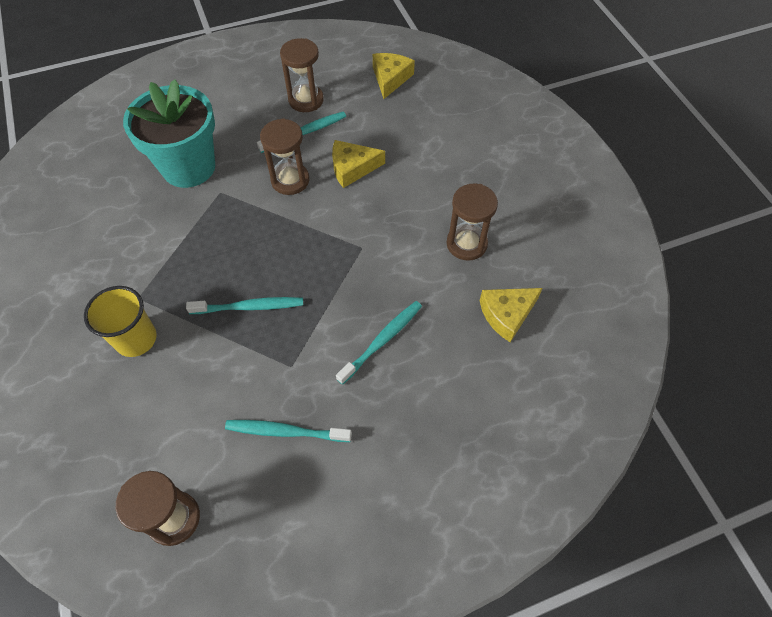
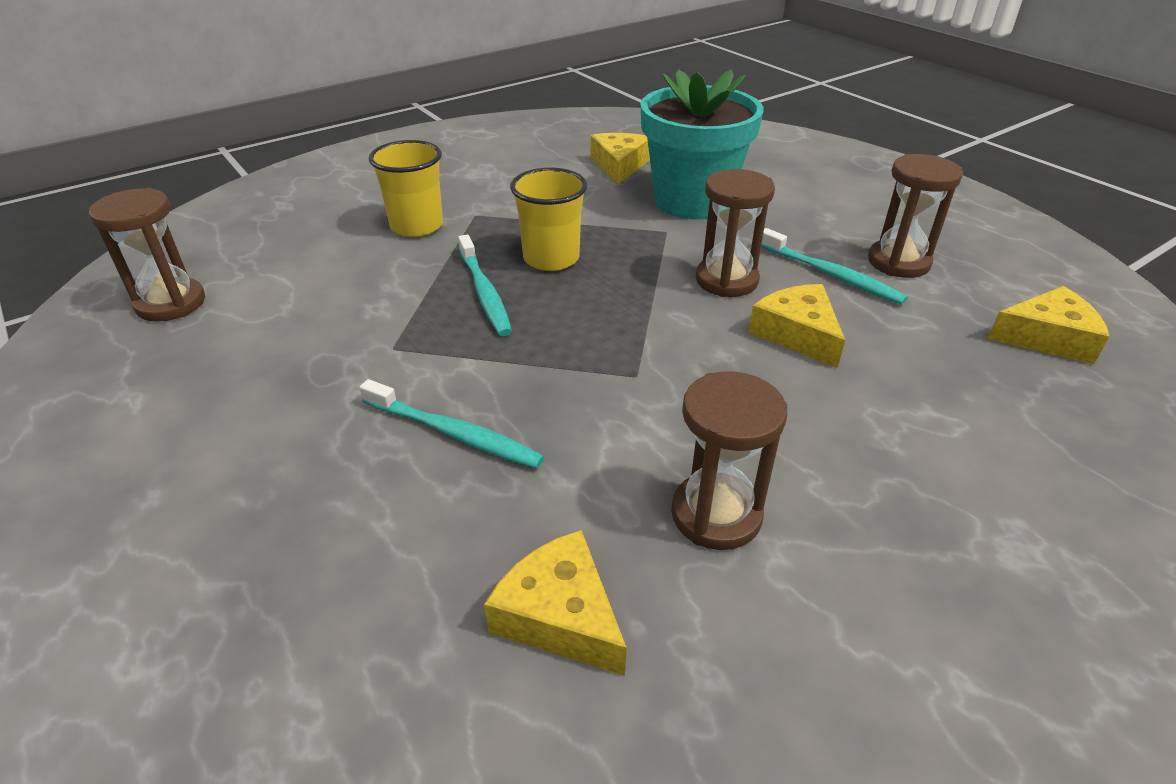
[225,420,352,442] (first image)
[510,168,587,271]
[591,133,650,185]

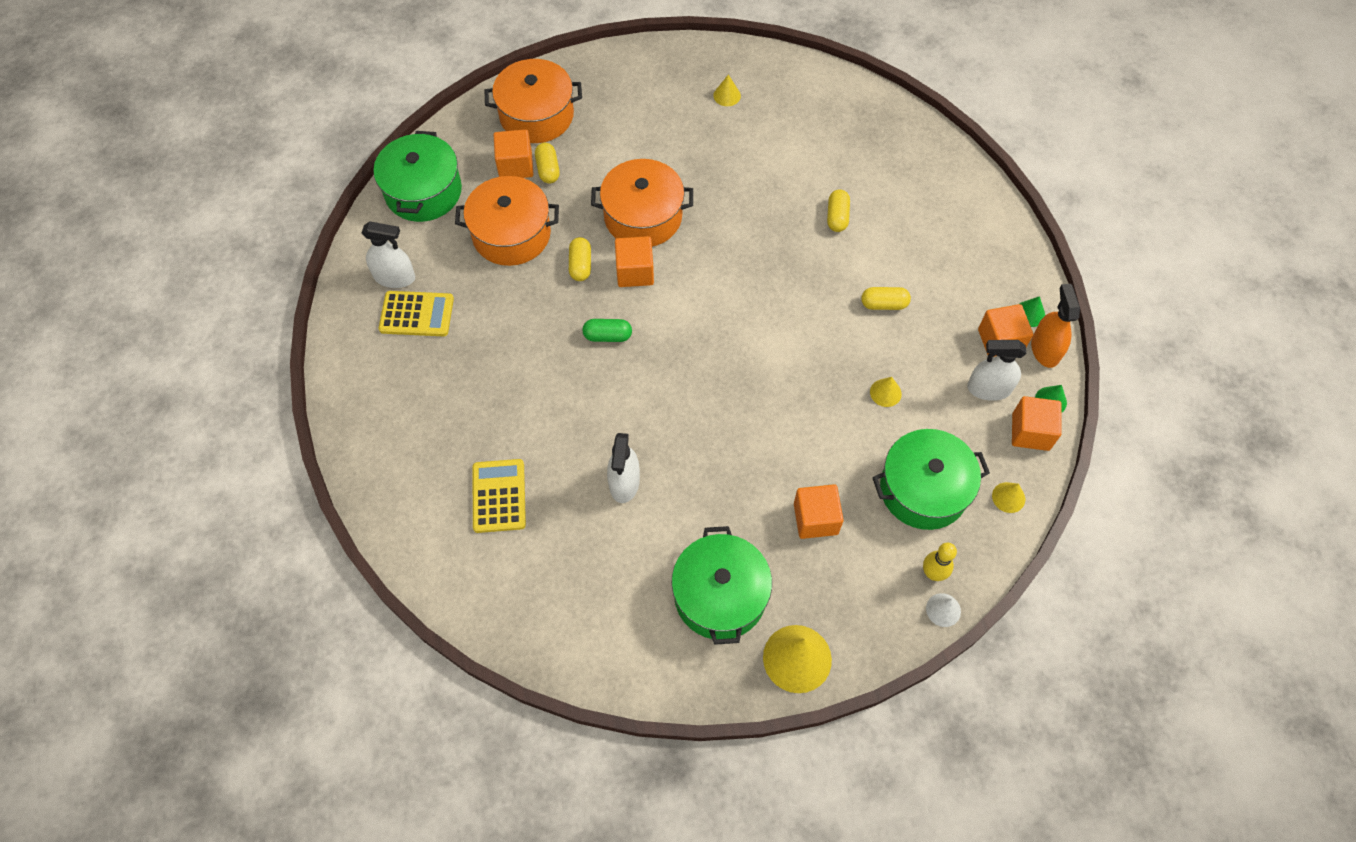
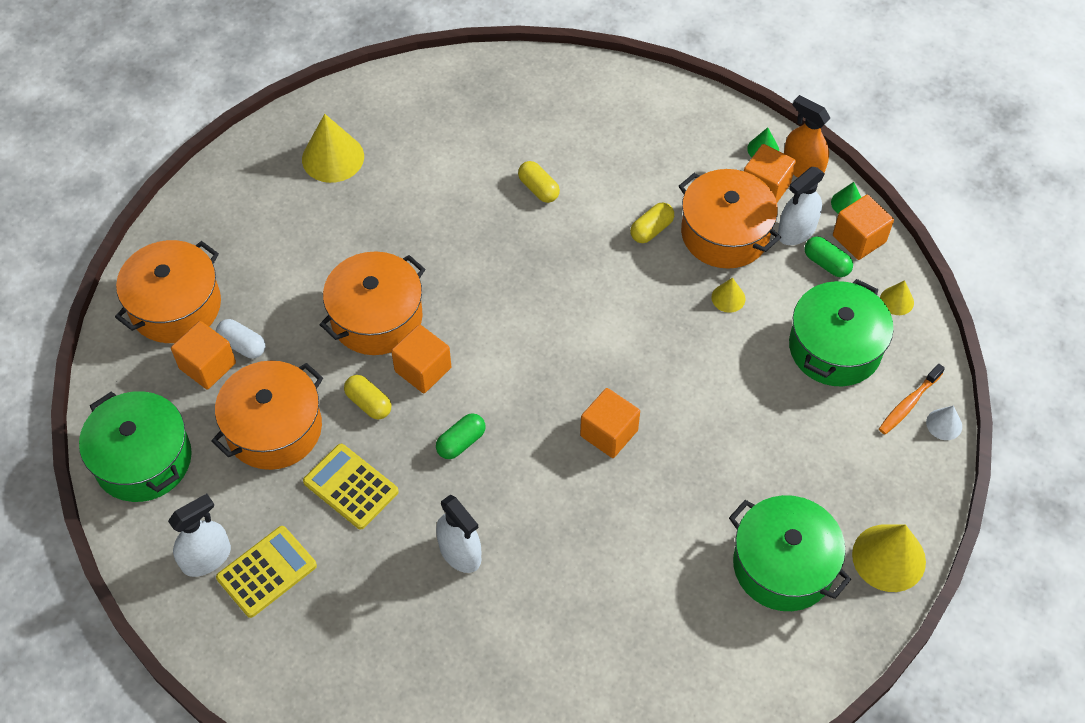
[679,169,781,269]
[804,236,853,277]
[303,444,399,529]
[436,495,481,573]
[580,388,640,458]
[879,364,945,434]
[216,319,266,359]
[302,114,364,183]

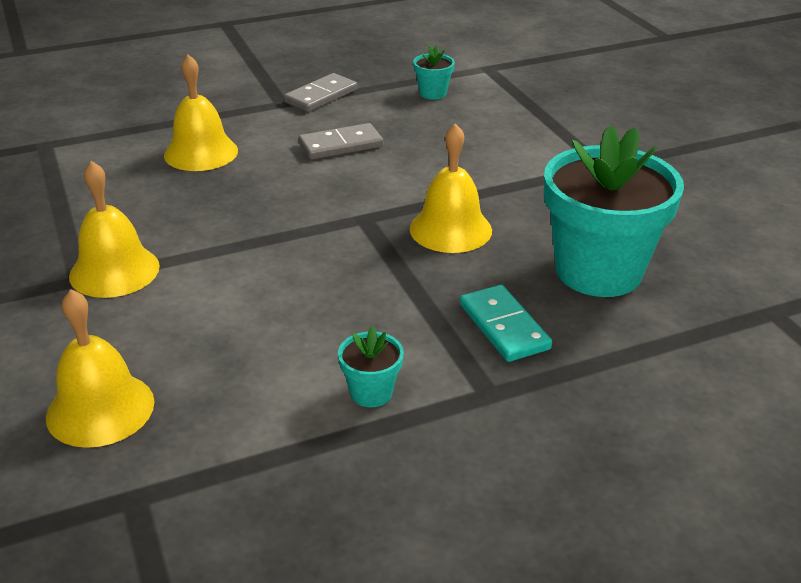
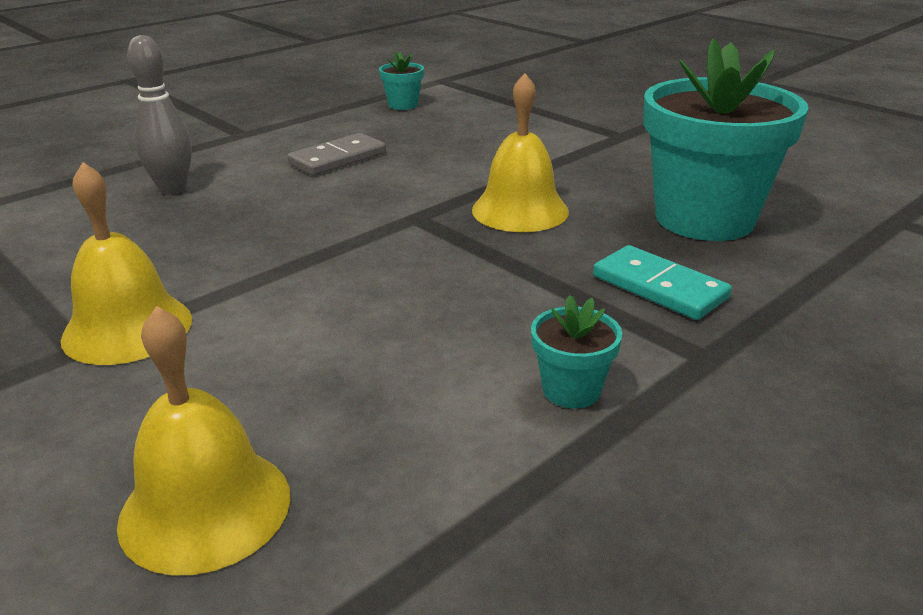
[284,73,358,112] (first image)
[127,35,192,195]

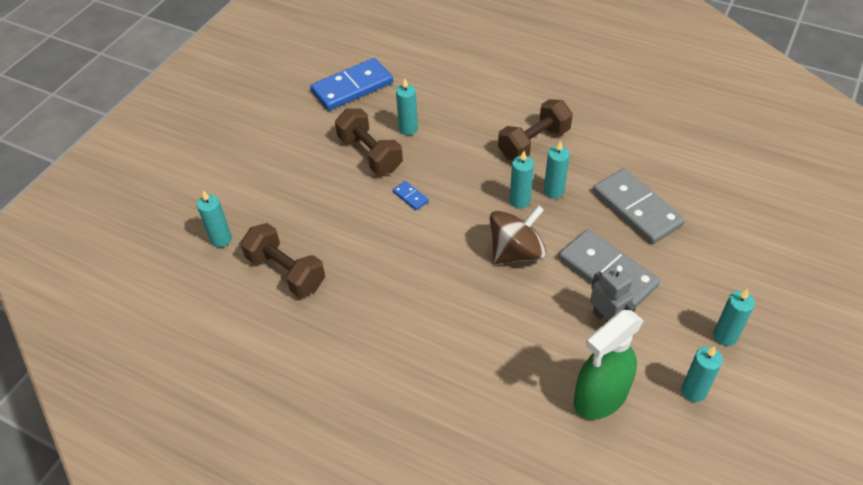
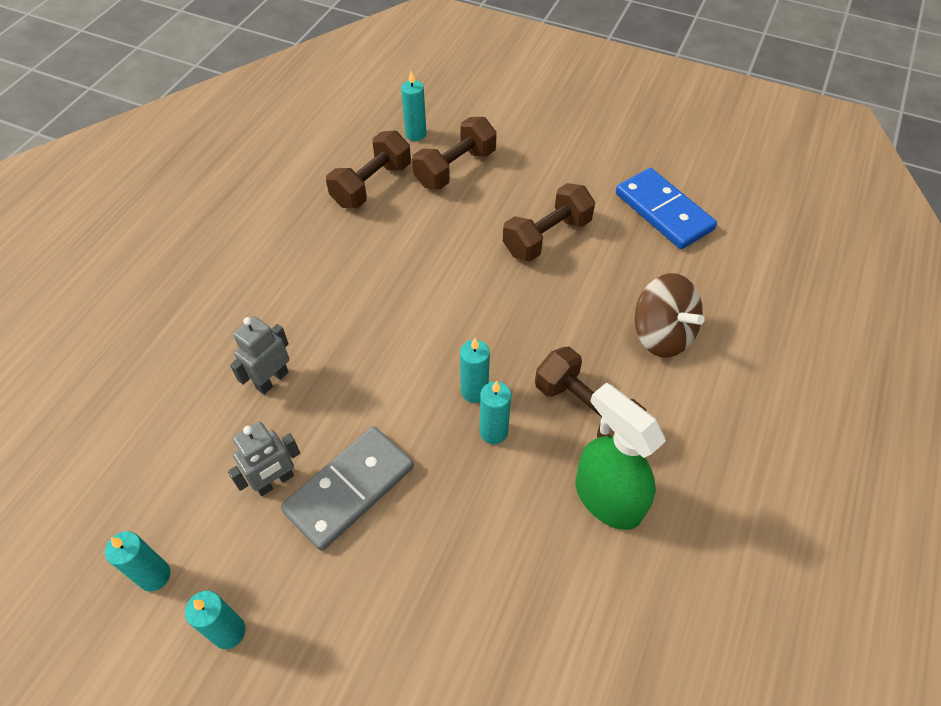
[393,181,429,210] (first image)
[396,78,418,135] (first image)
[593,168,685,244] (first image)
[230,316,289,395]
[412,117,497,190]
[635,273,705,358]
[576,383,666,530]

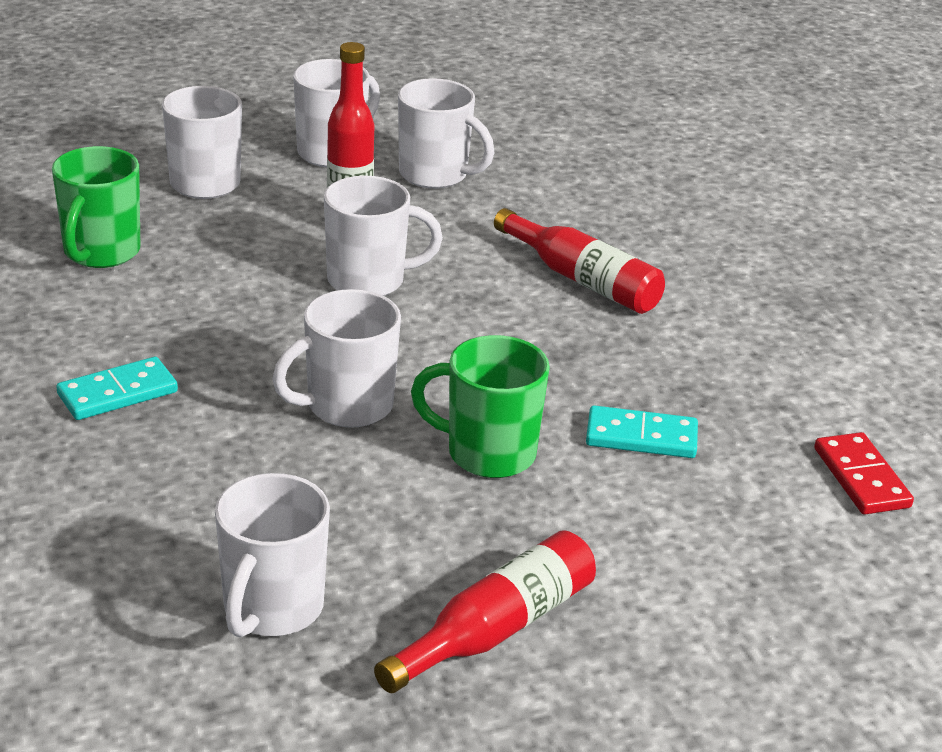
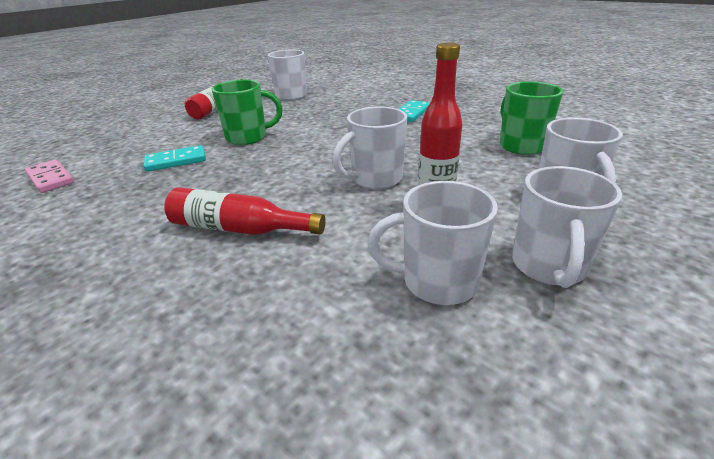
[272,289,401,428] (first image)
[25,160,74,193]

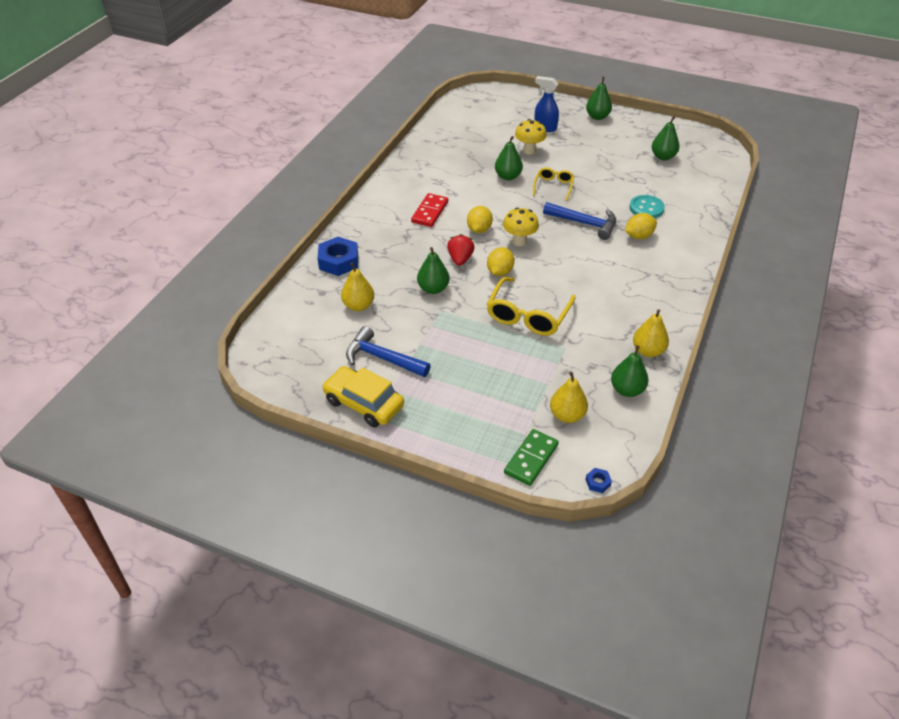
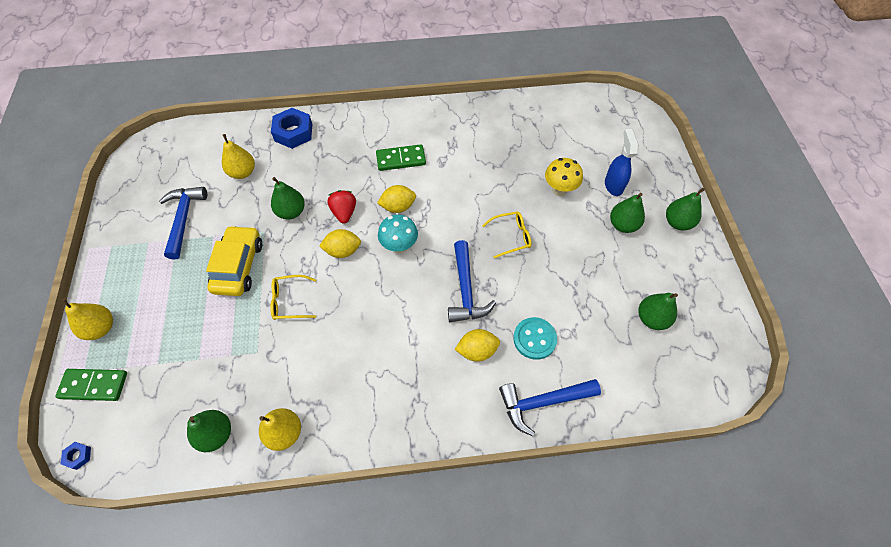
[499,379,601,436]
[206,225,262,296]
[610,193,645,233]
[62,298,113,340]
[376,144,426,171]
[378,214,418,253]
[327,190,356,224]
[454,329,500,362]
[270,275,316,320]

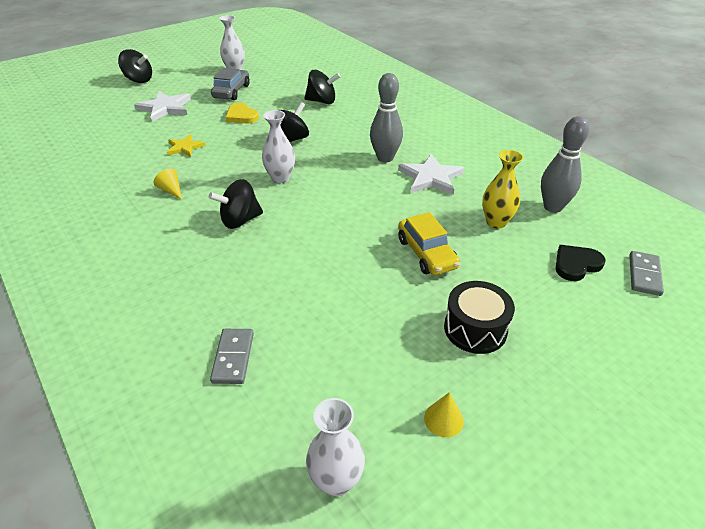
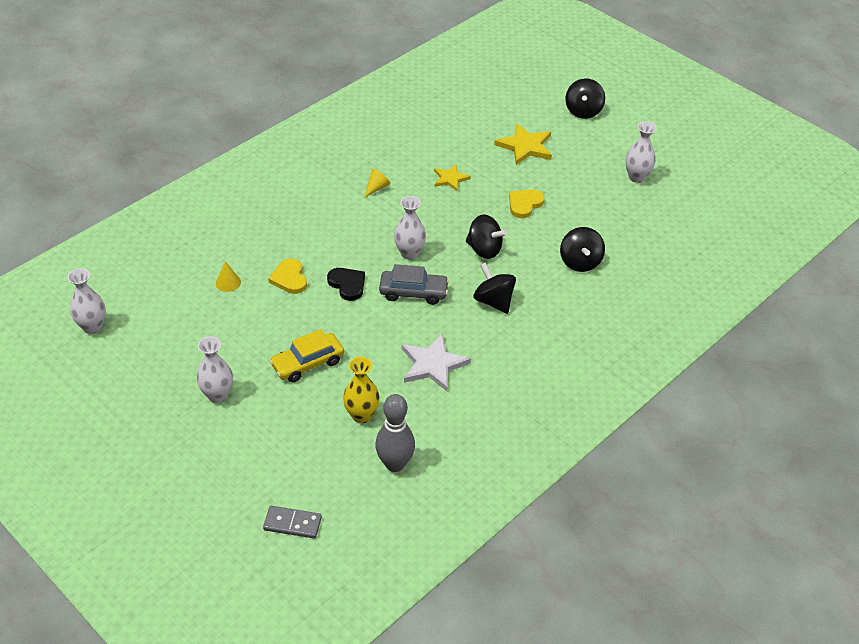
[210,329,254,384] (first image)
[370,73,403,162] (first image)
[268,259,307,294]
[474,262,516,314]
[379,264,449,305]
[216,262,241,292]
[327,268,365,301]
[197,336,233,403]
[494,123,552,165]

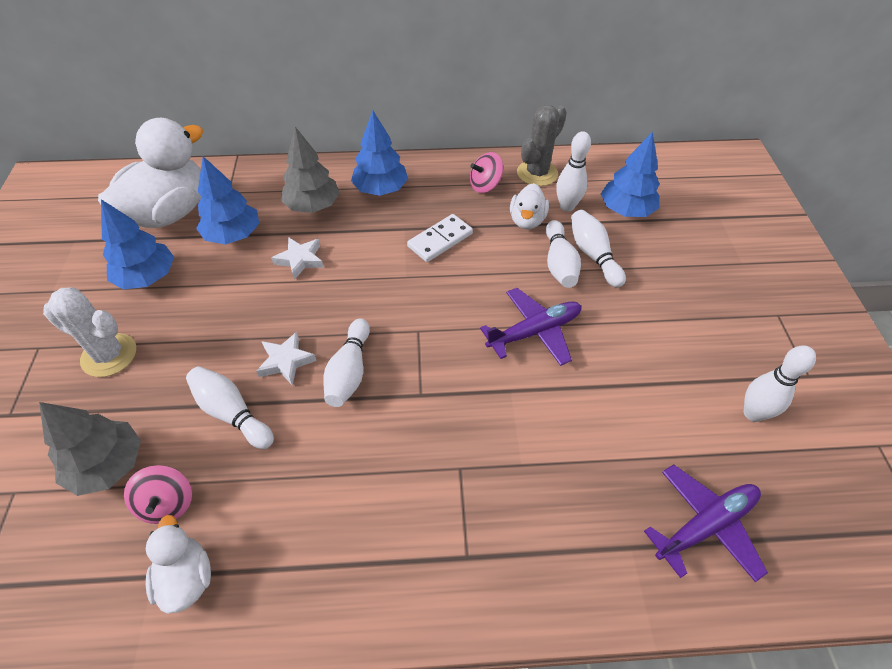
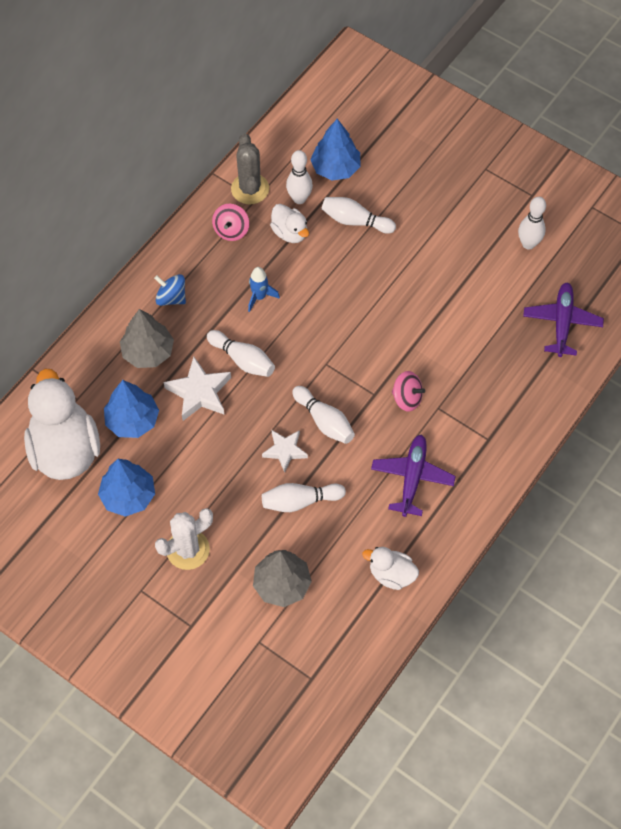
[392,371,425,412]
[371,435,456,517]
[207,330,275,377]
[154,274,186,306]
[248,267,280,312]
[164,357,231,421]

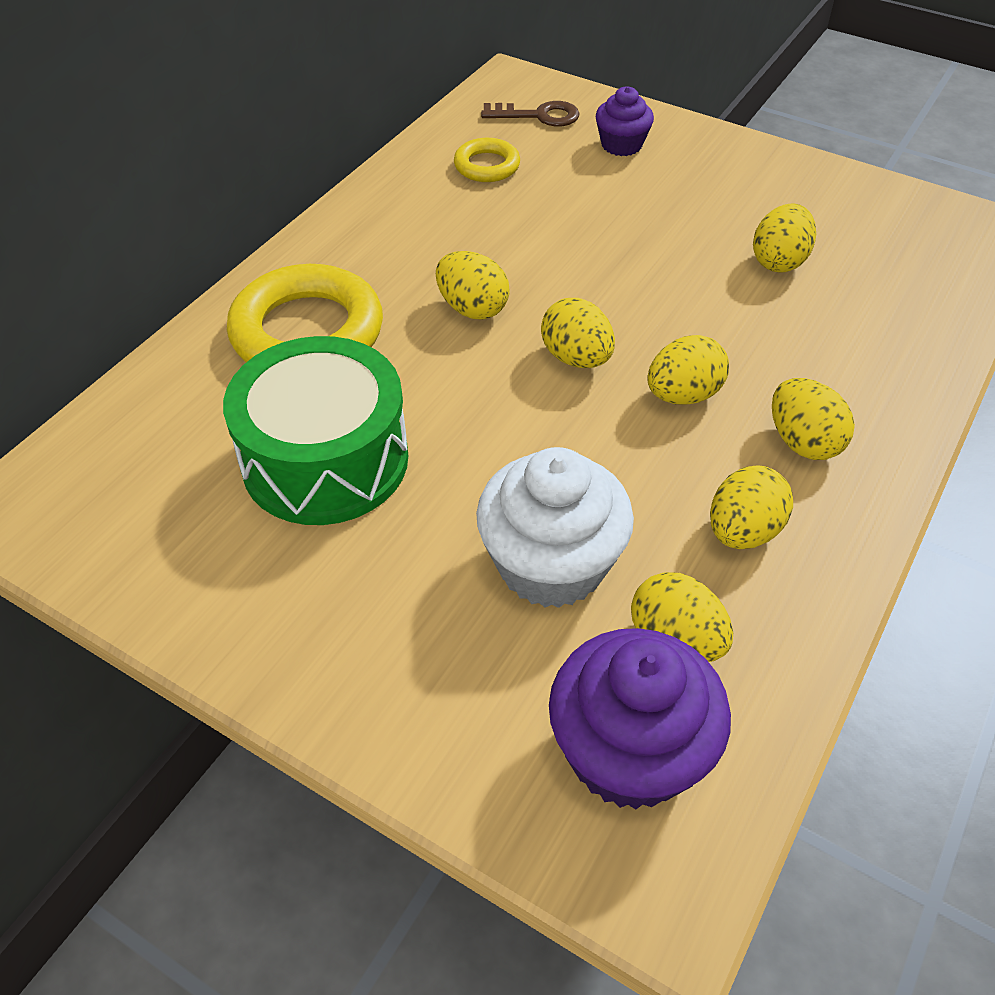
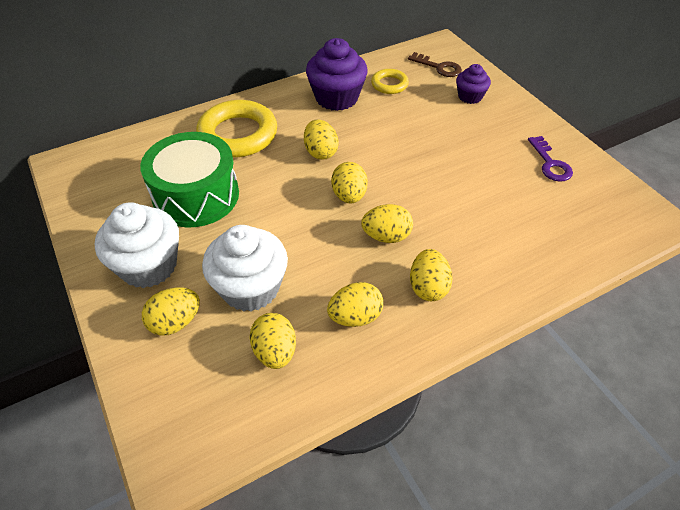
[95,203,179,288]
[528,136,573,182]
[306,38,368,111]
[142,287,200,336]

